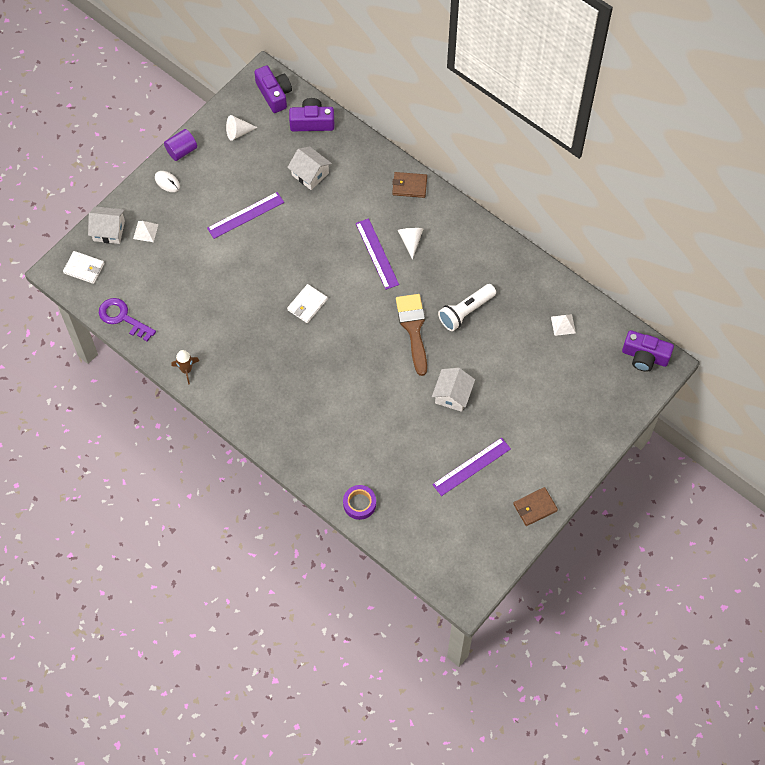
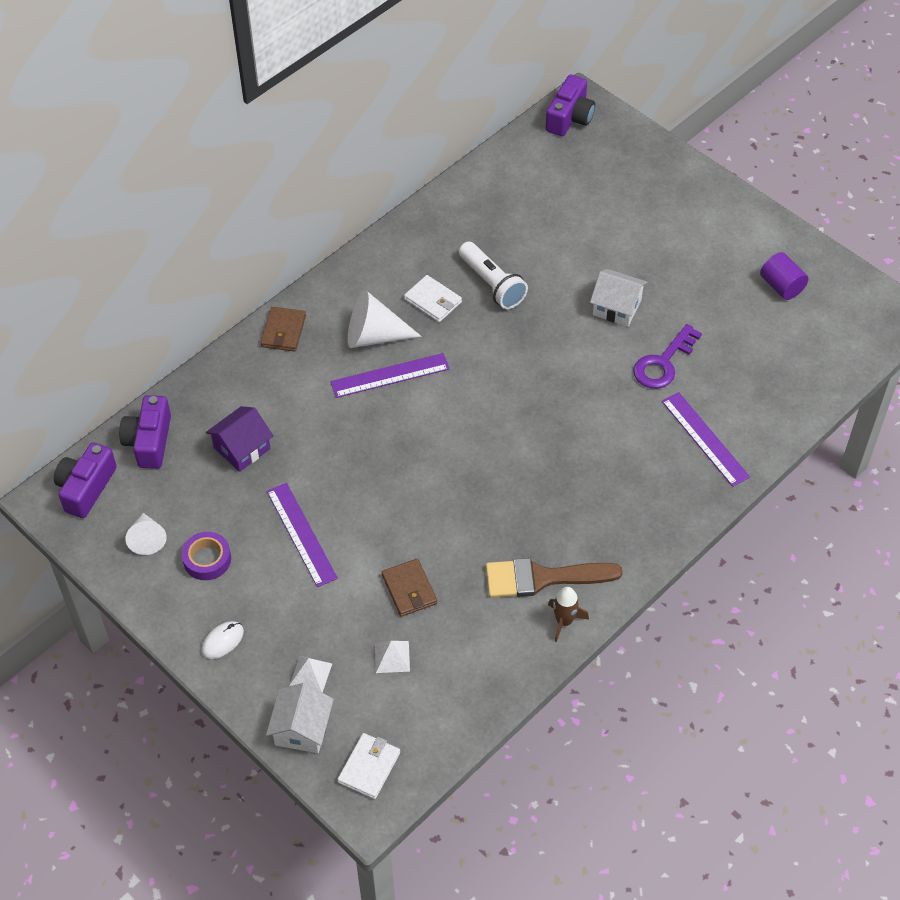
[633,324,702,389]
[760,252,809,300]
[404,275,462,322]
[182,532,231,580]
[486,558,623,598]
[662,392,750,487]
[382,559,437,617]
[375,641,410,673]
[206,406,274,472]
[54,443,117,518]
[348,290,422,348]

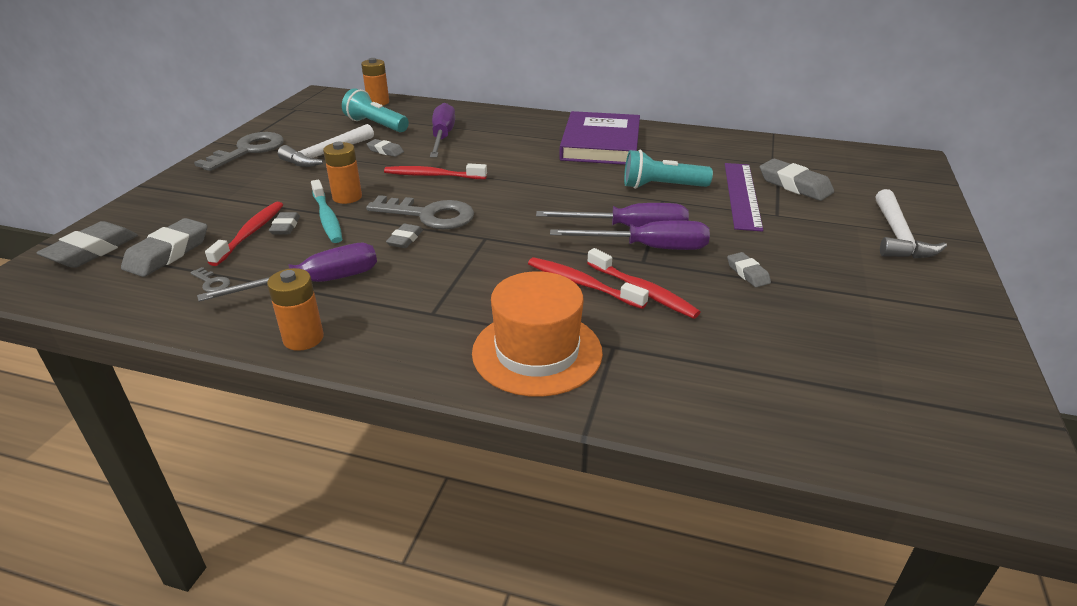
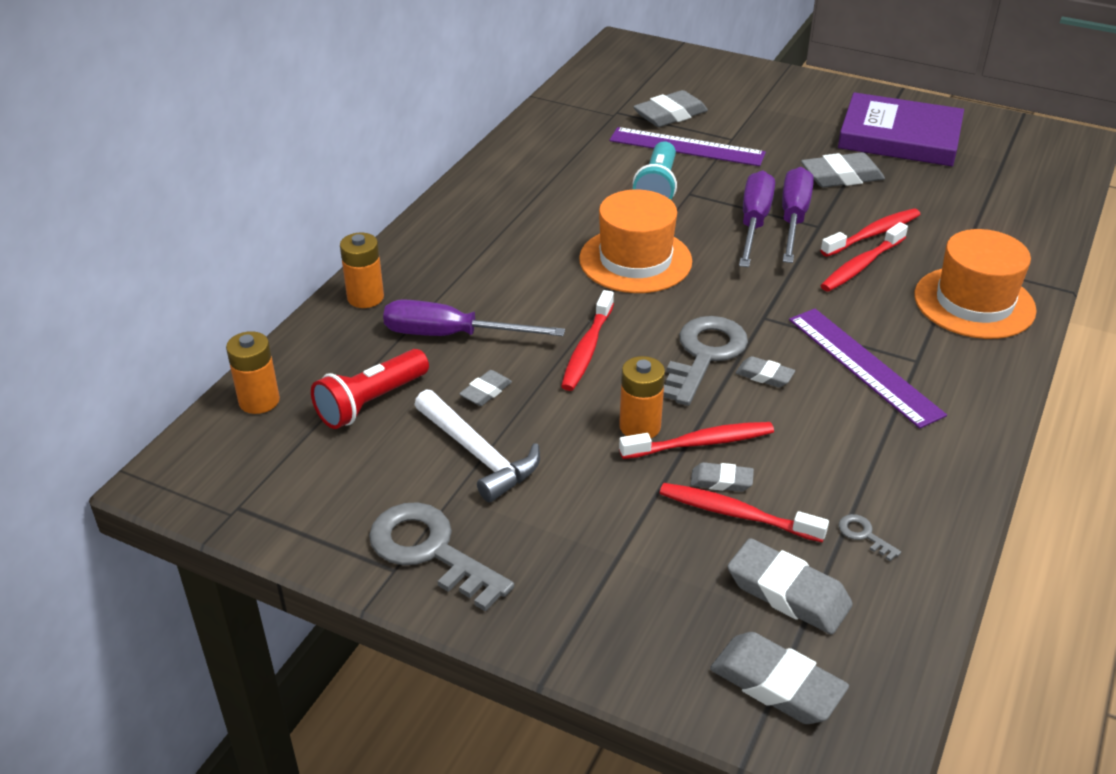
[197,243,377,302] (first image)
[875,189,947,258] (first image)
[579,189,692,293]
[789,309,947,429]
[340,233,384,308]
[838,92,964,166]
[619,422,774,459]
[311,349,429,429]
[839,514,901,561]
[801,152,885,187]

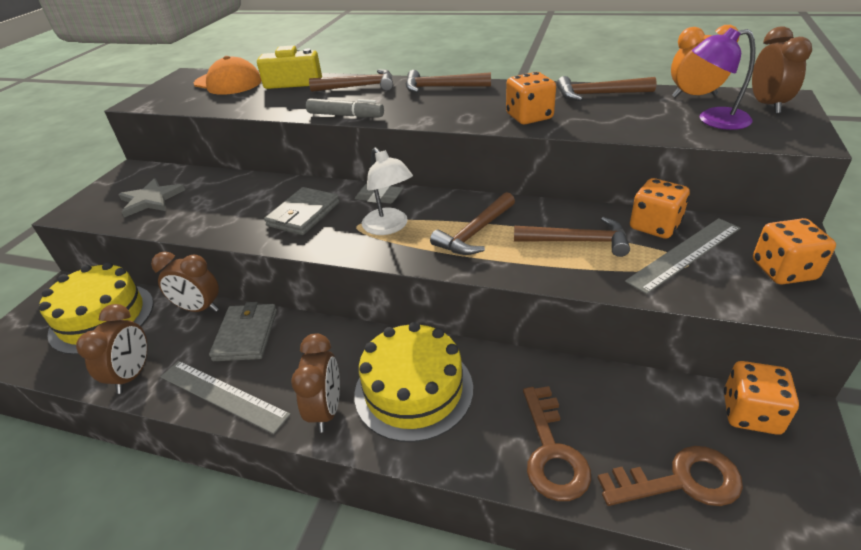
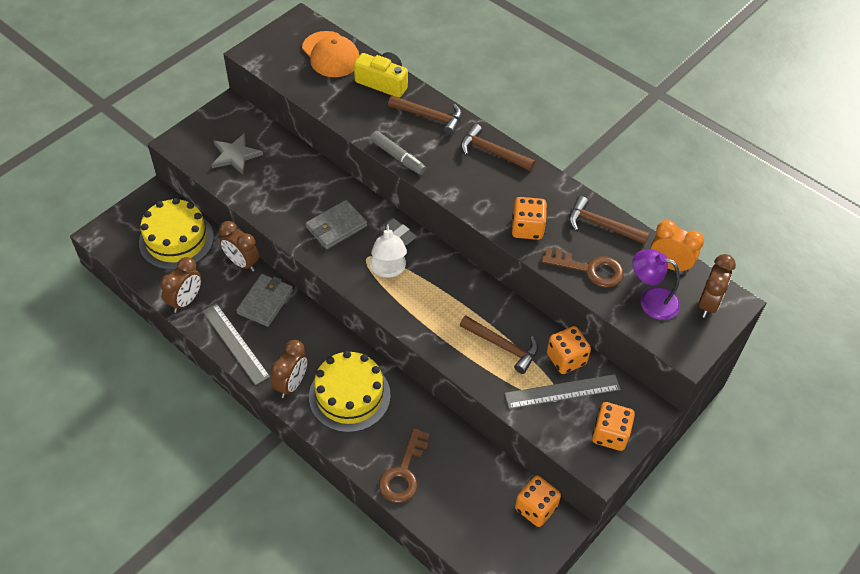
[430,192,515,255] (first image)
[541,248,624,288]

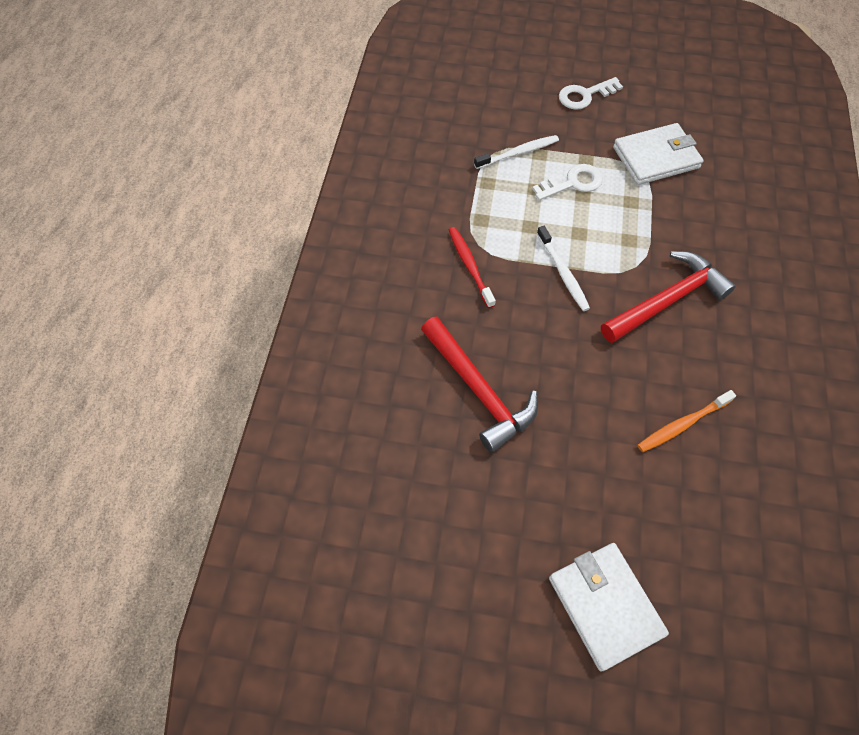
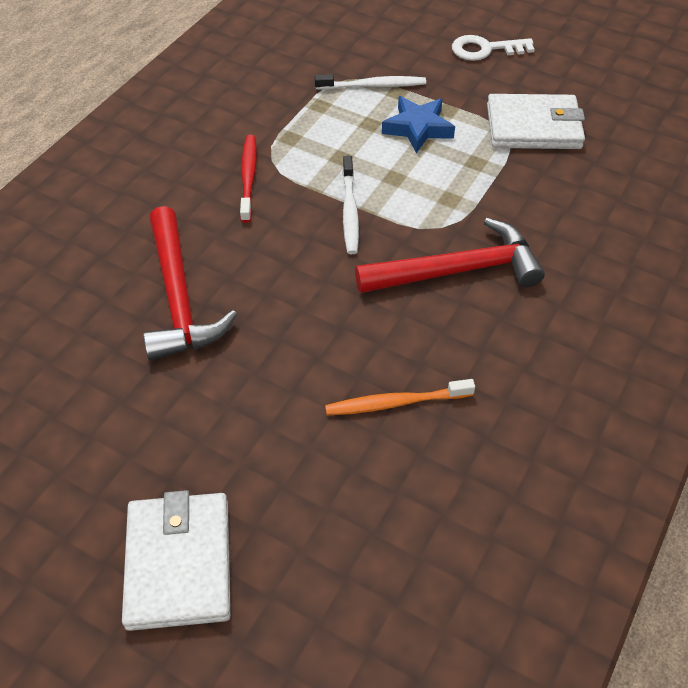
[382,96,455,153]

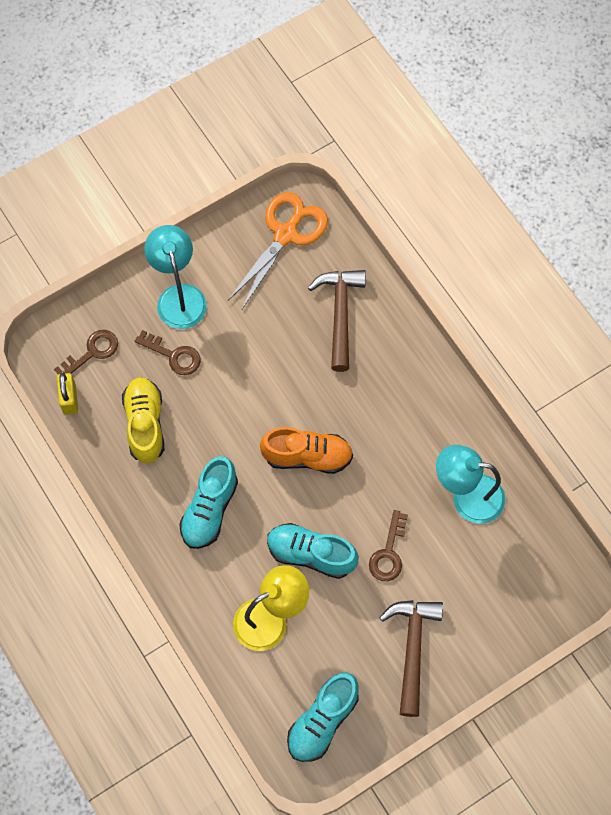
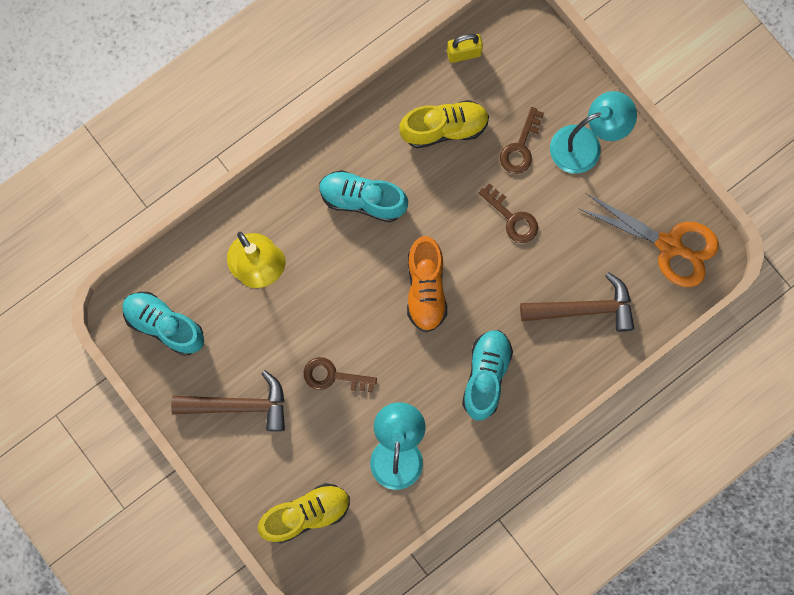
[258,483,350,544]
[478,183,538,243]
[462,330,513,420]

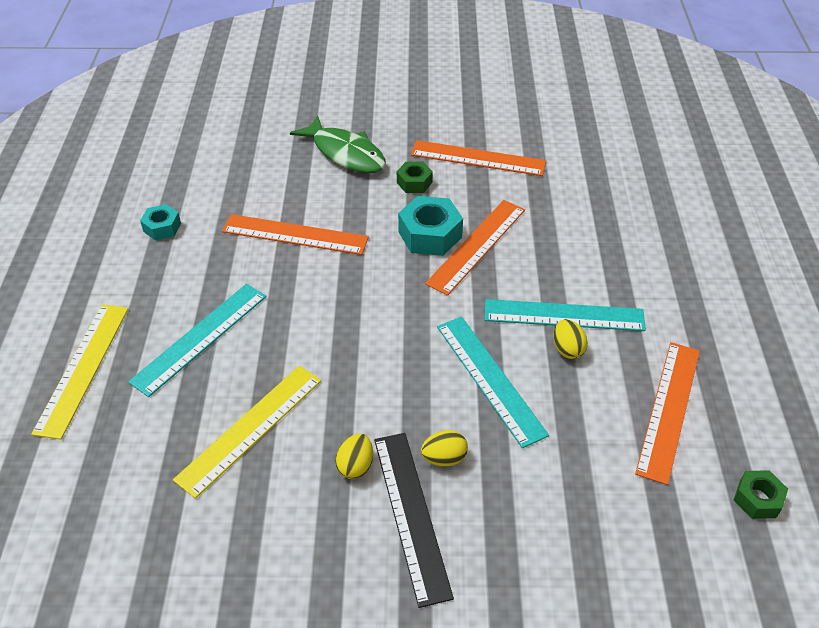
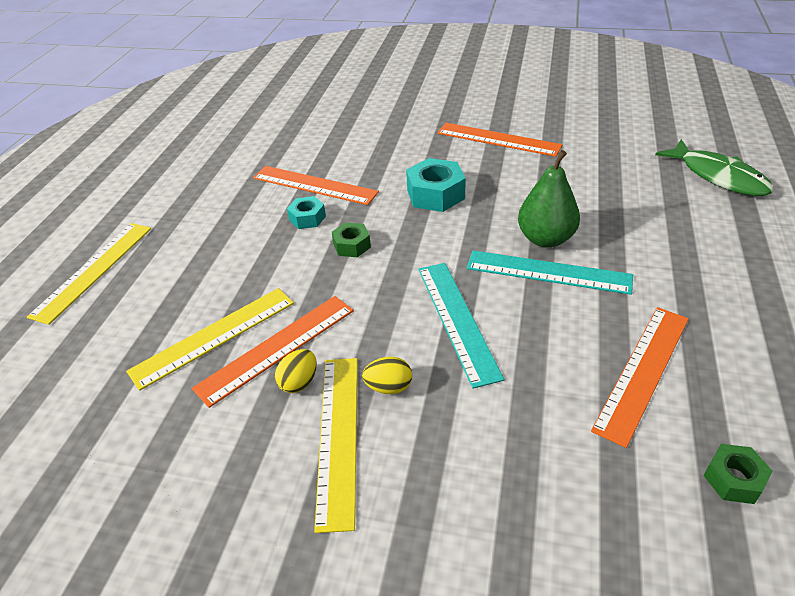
[128,284,266,397] (first image)
[554,319,588,359] (first image)
[518,150,580,248]
[287,196,326,229]
[655,139,774,196]
[332,222,371,257]
[192,296,354,408]
[314,358,358,533]

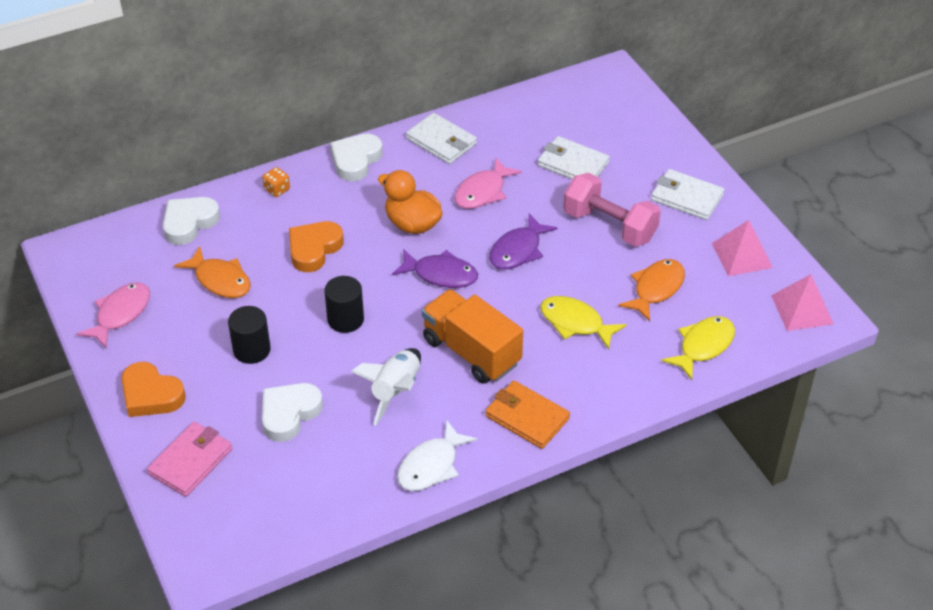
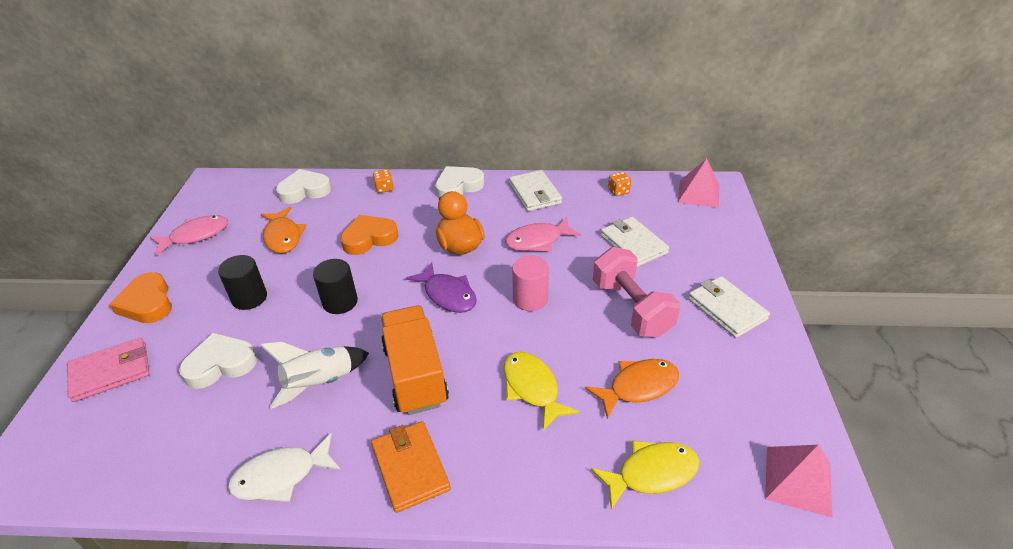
[608,172,631,196]
[678,159,719,208]
[512,255,549,311]

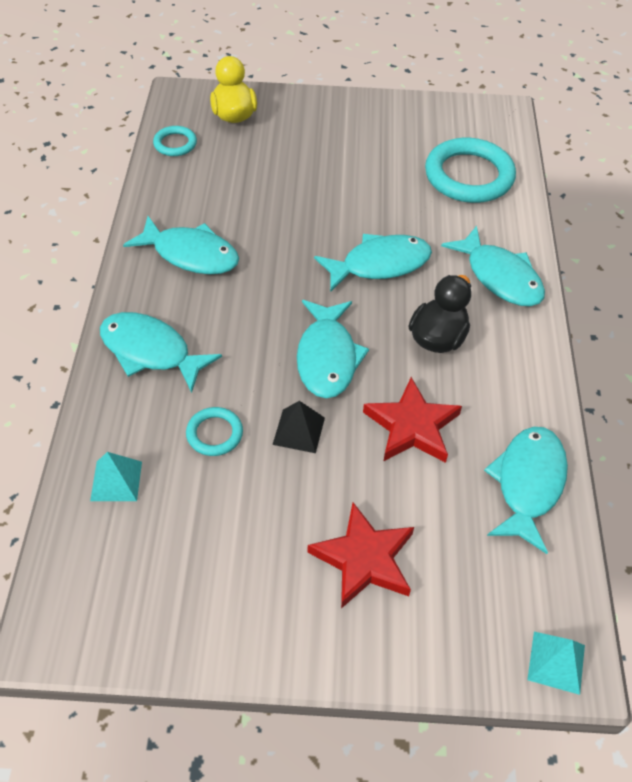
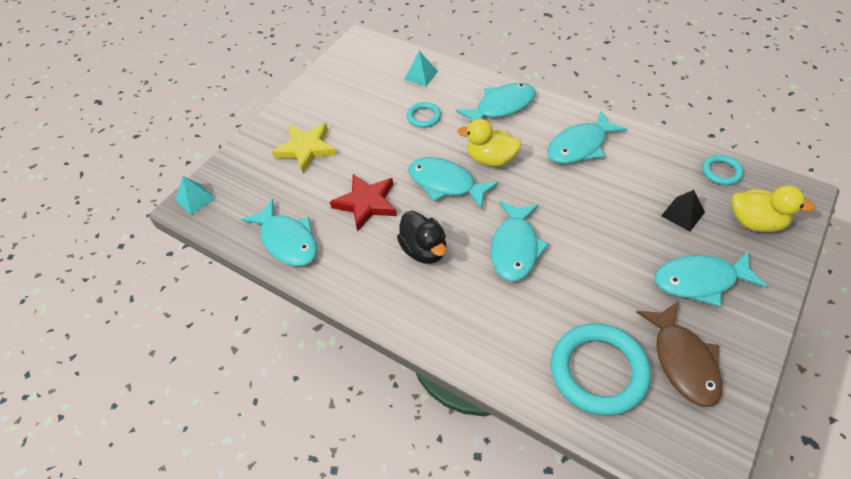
[457,119,521,167]
[636,301,723,407]
[661,190,705,231]
[655,251,767,307]
[272,123,337,173]

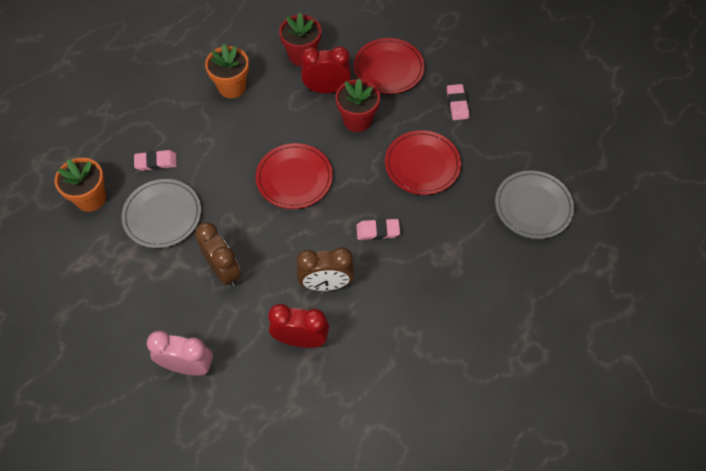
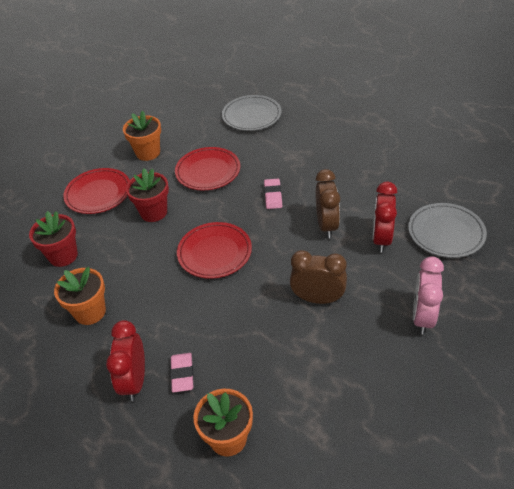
[408,203,487,258]
[106,320,145,401]
[123,111,161,161]
[290,250,347,304]

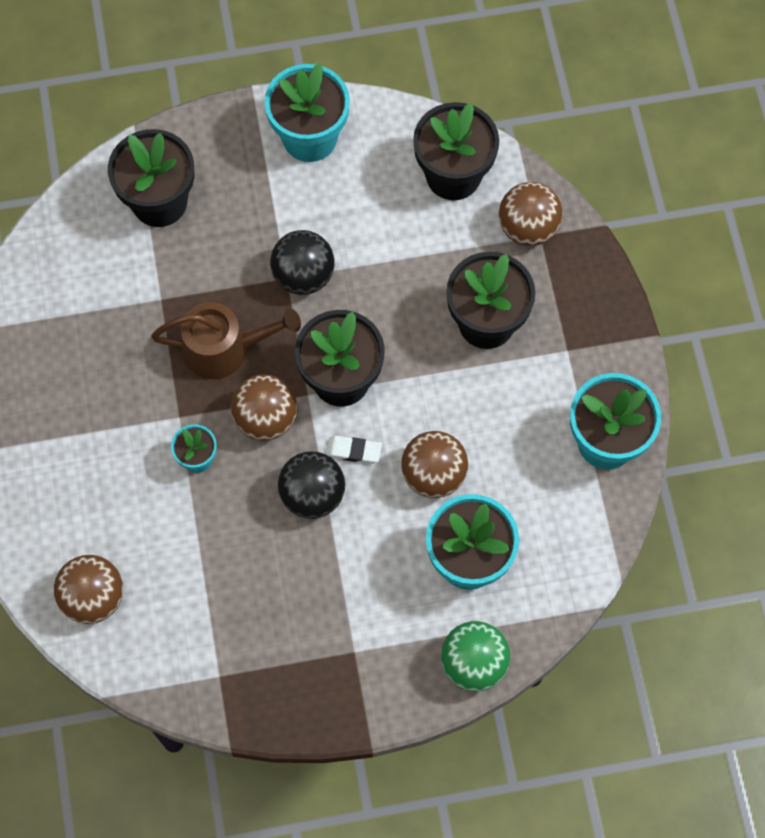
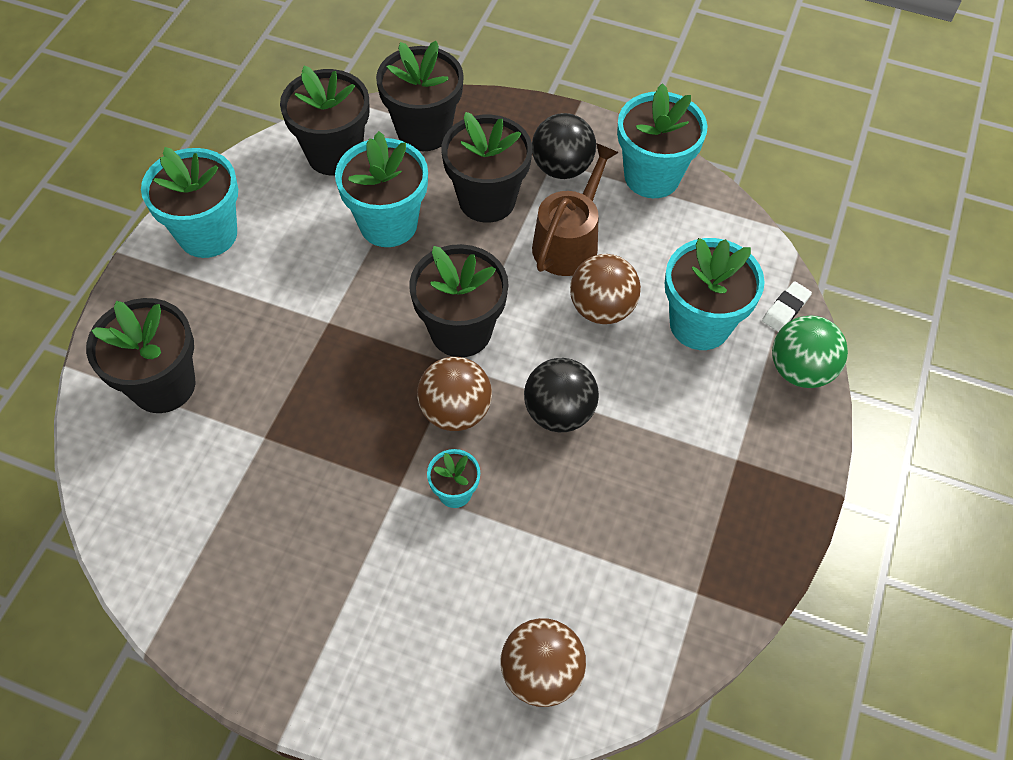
[335,131,428,247]
[532,143,619,276]
[532,113,596,179]
[762,281,812,332]
[376,41,464,151]

